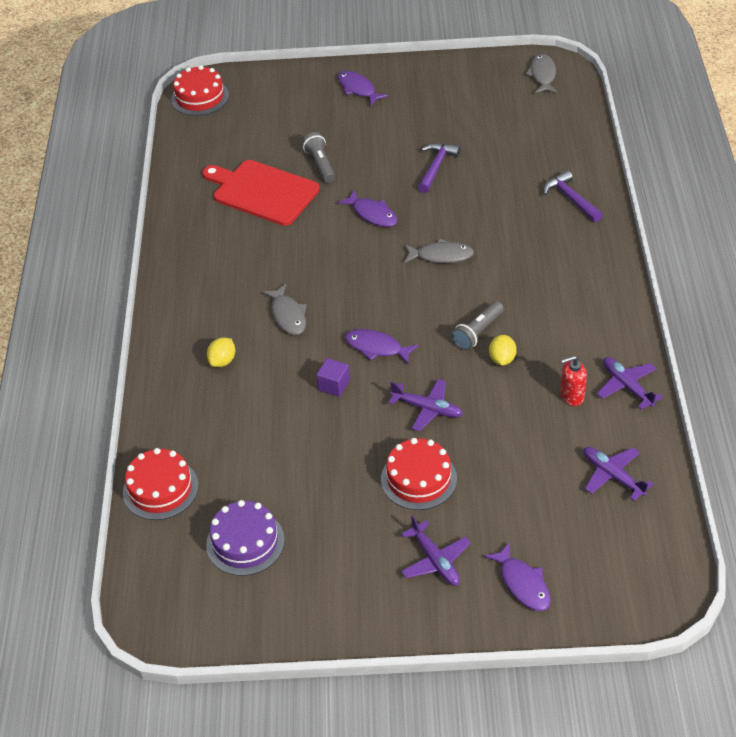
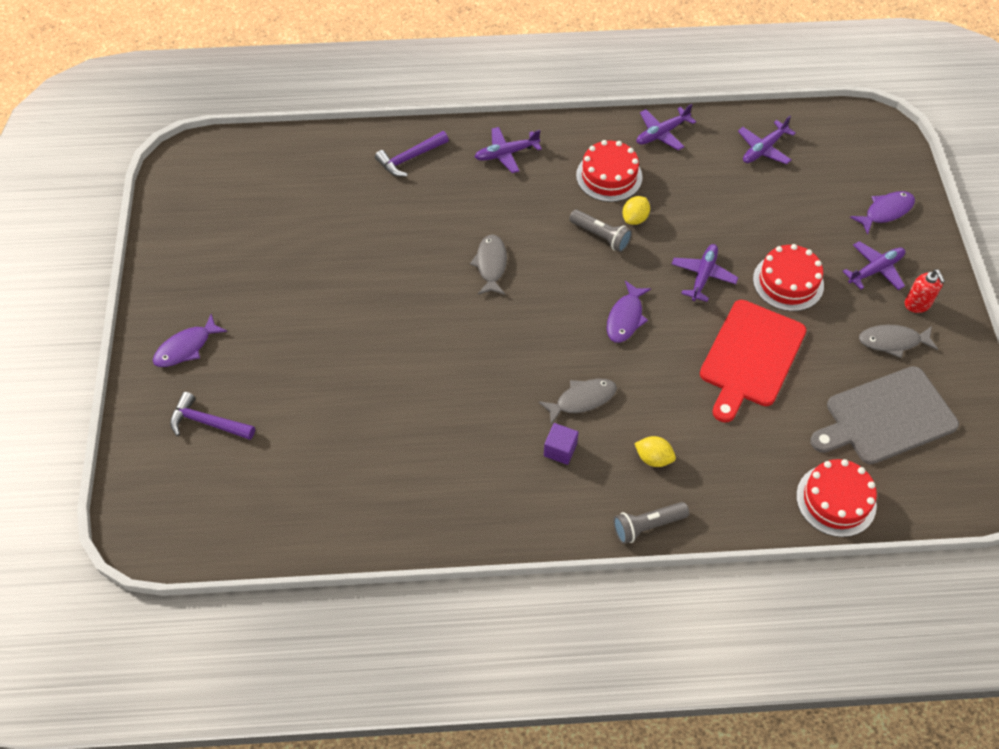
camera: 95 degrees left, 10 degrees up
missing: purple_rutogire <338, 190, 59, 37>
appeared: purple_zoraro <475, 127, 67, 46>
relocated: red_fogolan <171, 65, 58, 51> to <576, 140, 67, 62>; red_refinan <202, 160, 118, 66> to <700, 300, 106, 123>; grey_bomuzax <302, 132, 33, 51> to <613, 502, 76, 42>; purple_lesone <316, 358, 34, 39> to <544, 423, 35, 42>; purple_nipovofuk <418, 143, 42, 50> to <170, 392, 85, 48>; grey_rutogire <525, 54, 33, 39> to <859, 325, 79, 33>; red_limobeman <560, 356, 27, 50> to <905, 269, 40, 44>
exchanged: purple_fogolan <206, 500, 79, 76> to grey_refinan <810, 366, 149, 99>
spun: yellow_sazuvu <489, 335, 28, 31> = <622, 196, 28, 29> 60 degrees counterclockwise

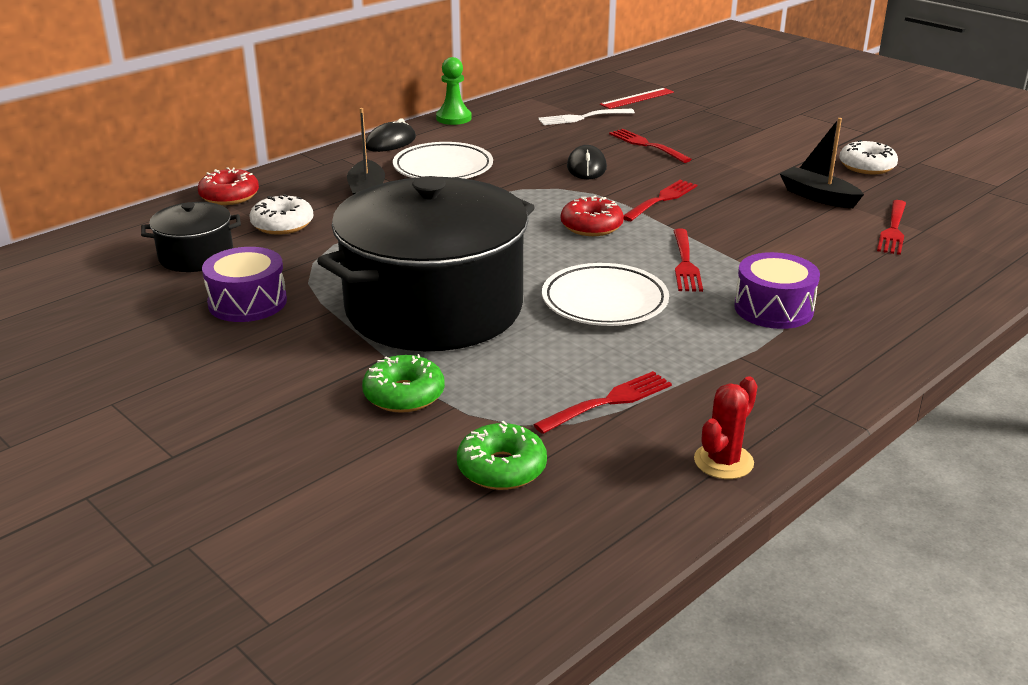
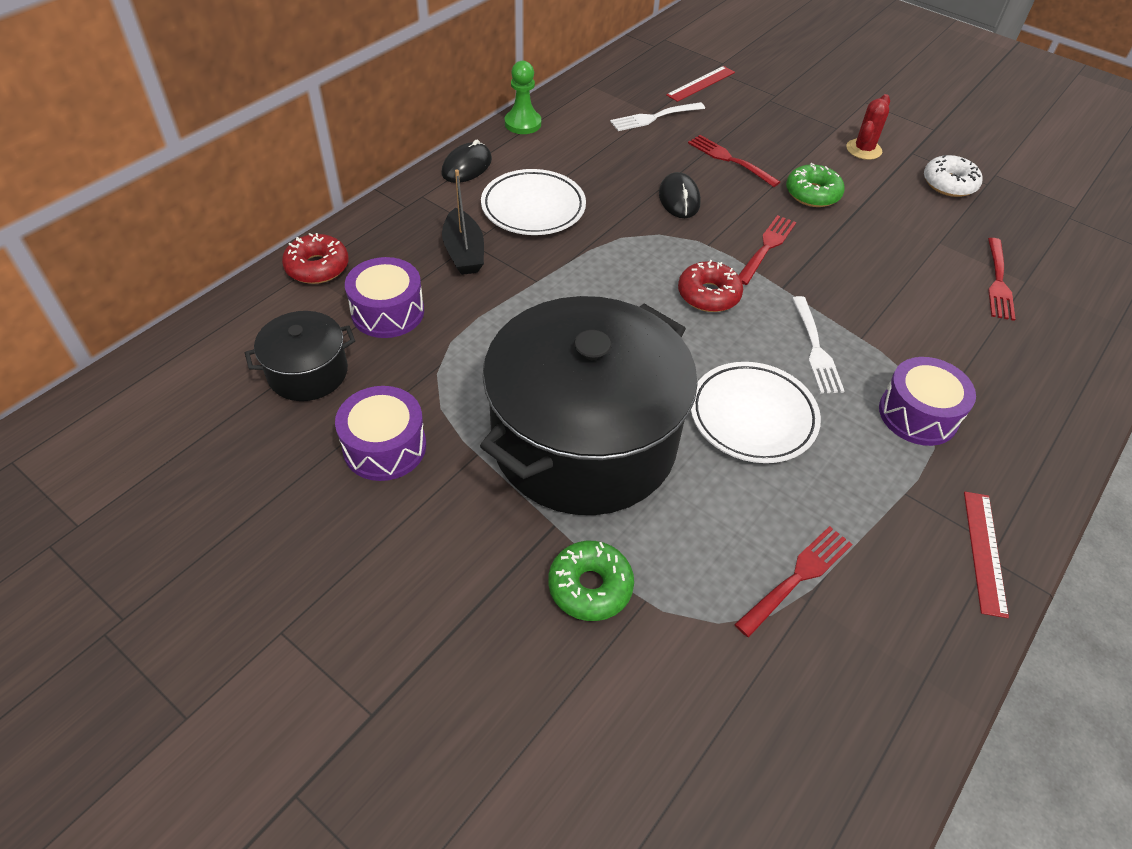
camera: 10 degrees left, 20 degrees up
missing: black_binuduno <780, 118, 84, 90>
appeared: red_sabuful <964, 492, 45, 126>
relocated: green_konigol <457, 421, 90, 69> to <786, 163, 59, 44>; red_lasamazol <694, 377, 64, 102> to <846, 94, 44, 66>
exchanged: white_konigol <249, 194, 64, 41> to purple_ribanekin <345, 257, 79, 81>
colour: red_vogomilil <673, 228, 30, 64> to white_vogomilil <792, 296, 52, 97>

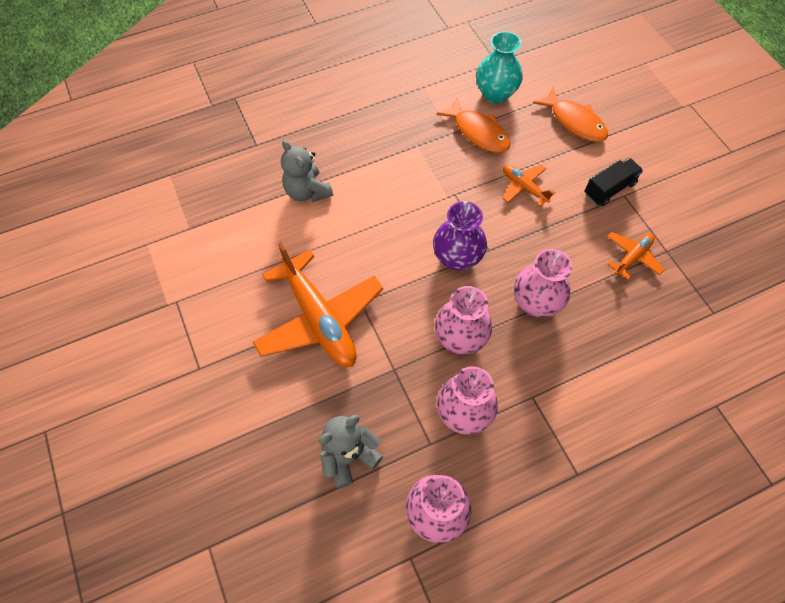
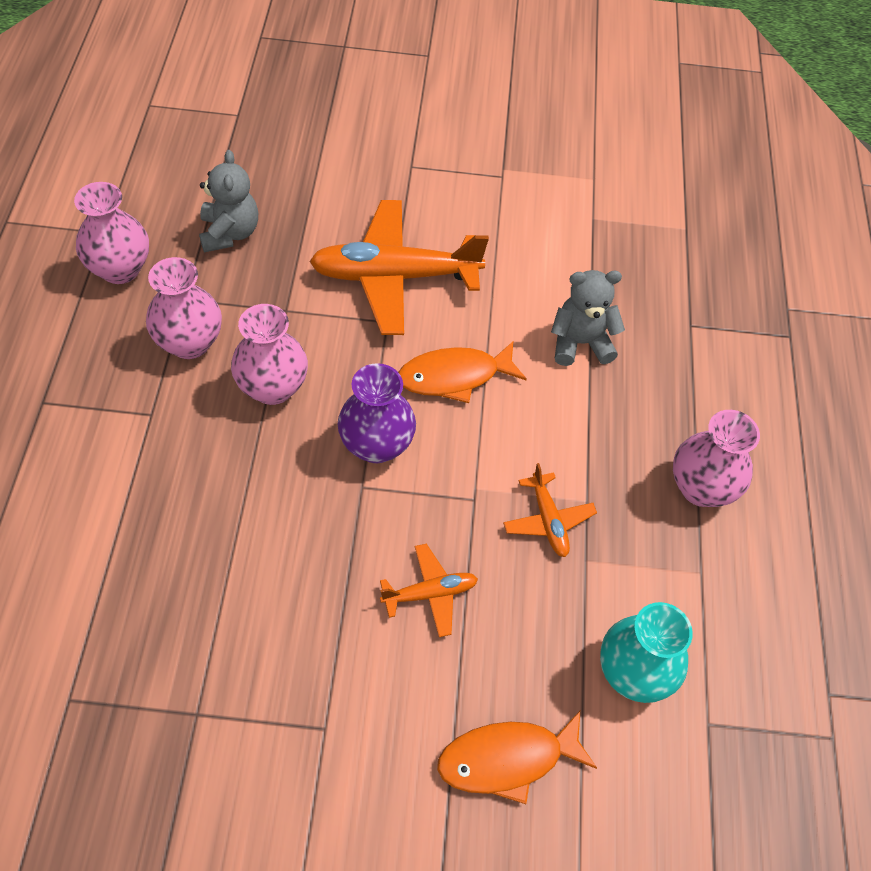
camera: 115 degrees right, 5 degrees down
missing: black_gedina <584, 158, 59, 48>
relocated: orange_rutogire <436, 97, 74, 56> to <398, 342, 129, 61>; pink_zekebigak <514, 249, 58, 68> to <673, 410, 87, 97>; orange_zoraro <607, 232, 57, 48> to <503, 463, 94, 94>

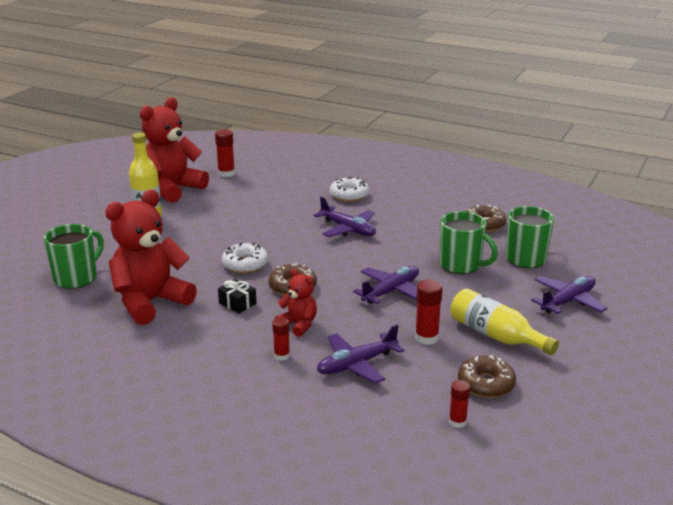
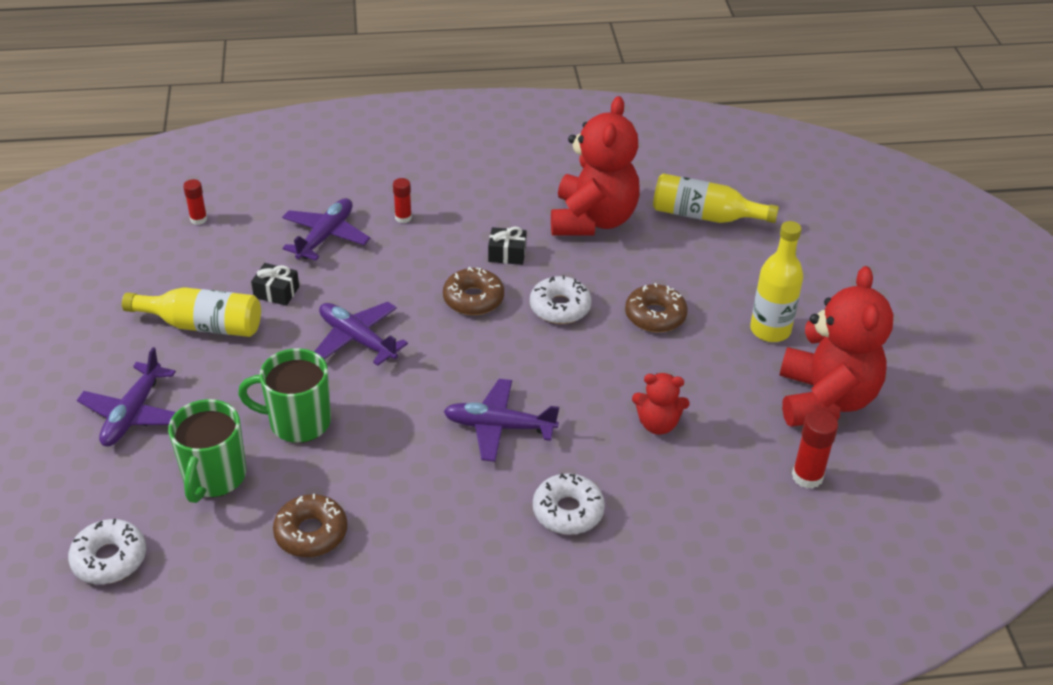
camera: 145 degrees right, 15 degrees up
appeared: white_konigol <68, 519, 78, 65>
relocated: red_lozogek <275, 269, 42, 68> to <632, 373, 58, 62>; brown_konigol <458, 355, 58, 43> to <625, 283, 63, 49>
exchanged: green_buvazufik <44, 224, 60, 65> to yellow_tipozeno <653, 173, 126, 50>; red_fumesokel <415, 279, 28, 66> to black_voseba <251, 263, 48, 43>
spun: purple_zoraro <353, 266, 66, 38> = <314, 302, 94, 64> 120 degrees clockwise

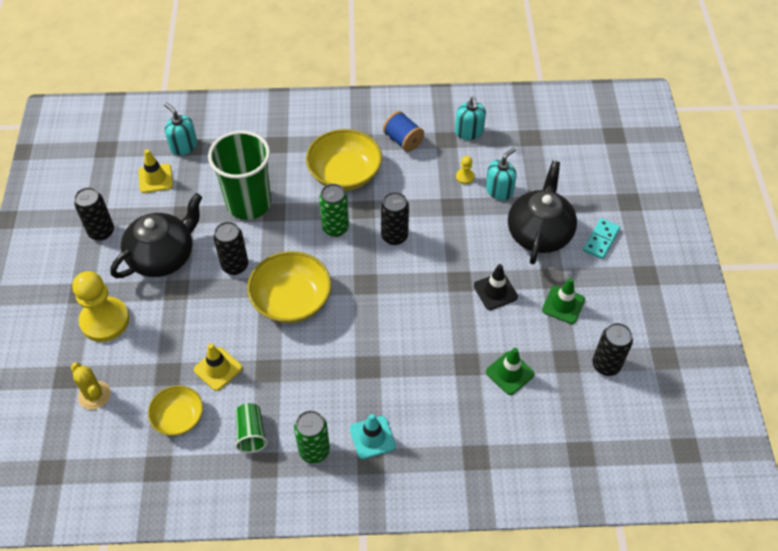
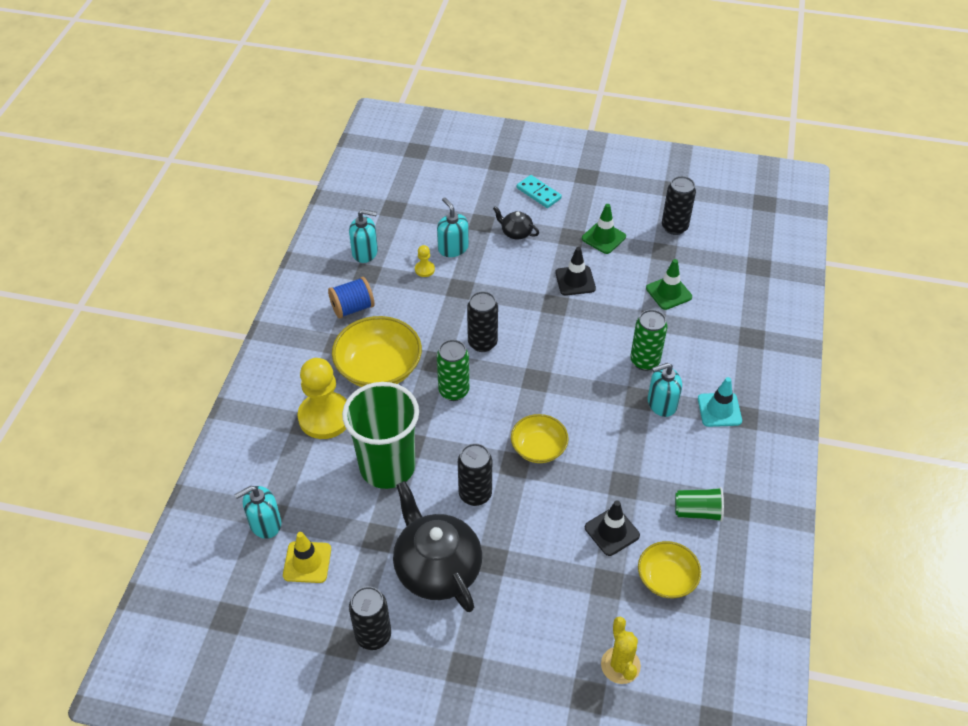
camera: 75 degrees left, 5 degrees down
appeared: turquoise_limobeman <648, 363, 34, 54>
relocated: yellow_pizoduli <72, 271, 58, 71> to <297, 358, 50, 81>; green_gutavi <294, 410, 36, 53> to <630, 309, 38, 62>
colour: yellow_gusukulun <194, 343, 48, 48> to black_gusukulun <585, 501, 55, 55>
spun: yellow_lasamazol <71, 362, 40, 48> = <601, 617, 40, 67> 75 degrees counterclockwise
size: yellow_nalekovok <247, 251, 84, 72> = <511, 414, 58, 49> x0.61; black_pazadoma <508, 161, 69, 103> = <493, 206, 46, 34> x0.46

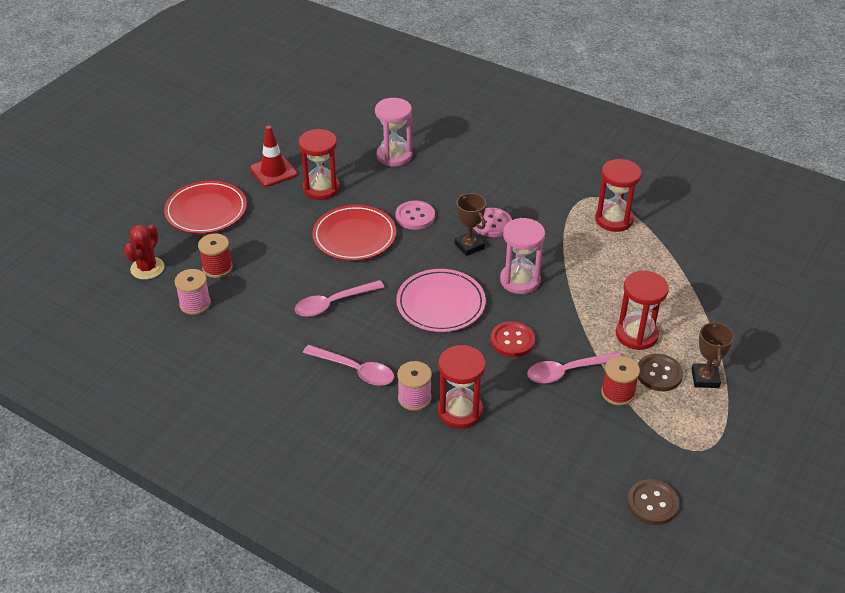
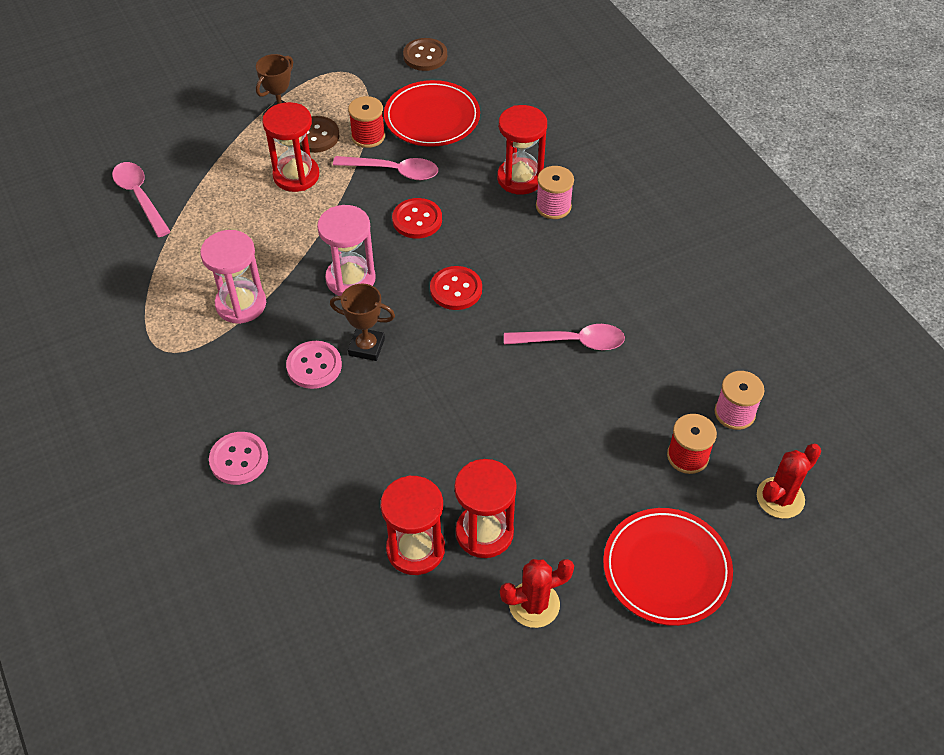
camera: 150 degrees left, 10 degrees up
relocated: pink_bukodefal <303, 345, 91, 41> to <112, 162, 59, 75>; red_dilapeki <312, 205, 84, 56> to <384, 80, 96, 67>; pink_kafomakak <375, 98, 37, 69> to <200, 230, 66, 94>; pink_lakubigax <395, 201, 40, 29> to <209, 432, 59, 53>; red_kafomakak <595, 159, 47, 73> to <381, 475, 64, 100>
exchanged: red_gusukulun <250, 126, 47, 61> to red_lasamazol <500, 559, 74, 69>; pink_dilapeki <396, 269, 90, 63> to red_lakubigax <430, 266, 52, 44>
spun: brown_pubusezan <455, 193, 31, 63> = <330, 284, 65, 77> 75 degrees counterclockwise

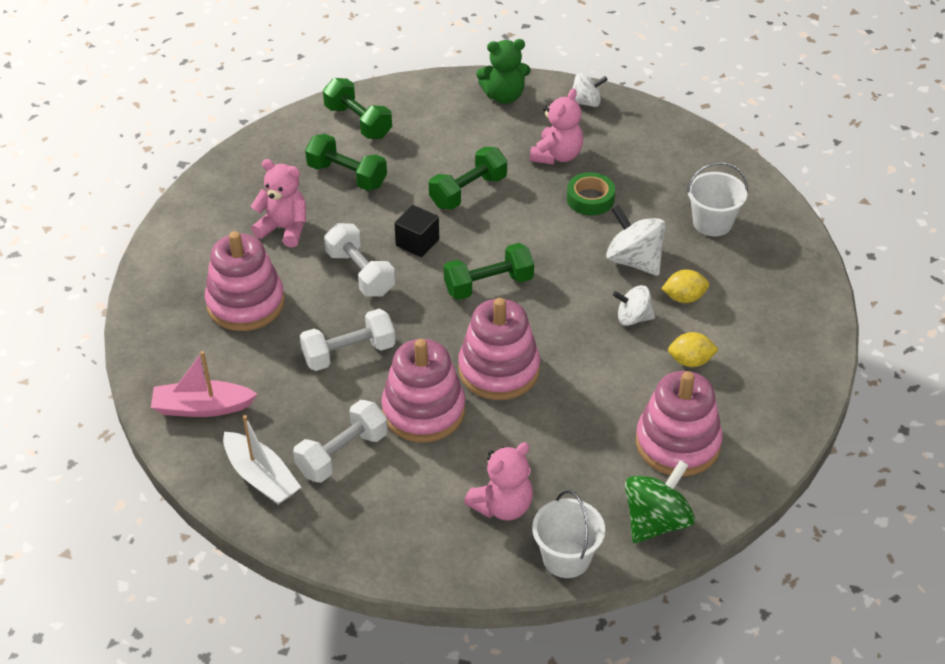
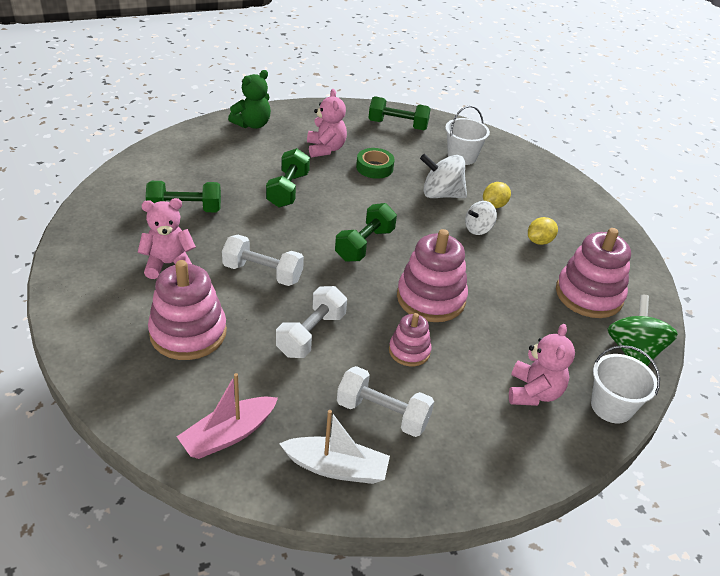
camera: 40 degrees left, 5 degrees down
missing: black_lesone <394, 205, 45, 52>; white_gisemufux <572, 73, 36, 34>
relocated: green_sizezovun <323, 78, 69, 61> to <369, 96, 62, 34>
spun: white_sizezovun <293, 400, 95, 83> = <337, 366, 97, 71> 75 degrees counterclockwise
size: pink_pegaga <381, 339, 84, 103> = <389, 313, 43, 53> x0.56

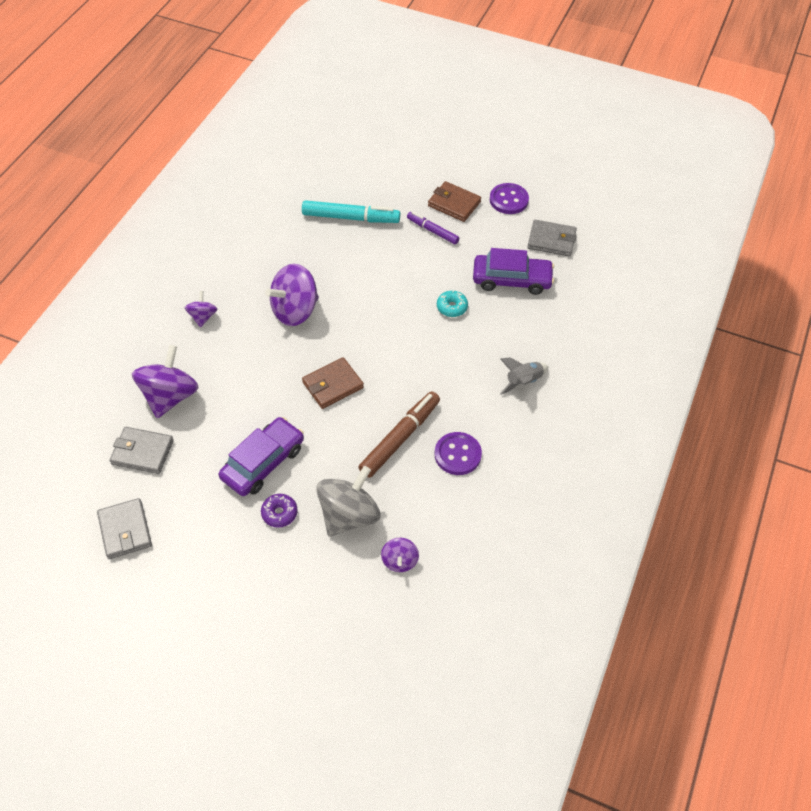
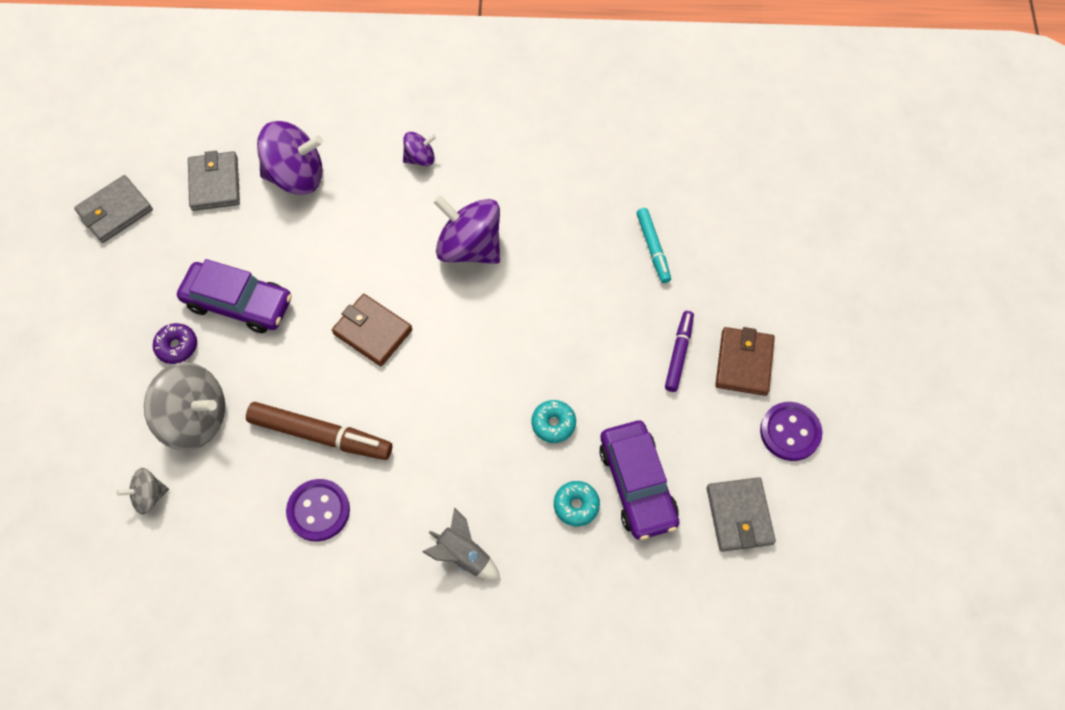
camera: 70 degrees right, 10 degrees up
appeared: turquoise_konigol <554, 481, 46, 45>
colour: purple_gisemufux <381, 538, 38, 34> to grey_gisemufux <116, 468, 53, 47>
size: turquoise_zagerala <302, 200, 98, 23> = <637, 208, 34, 75> x0.61

